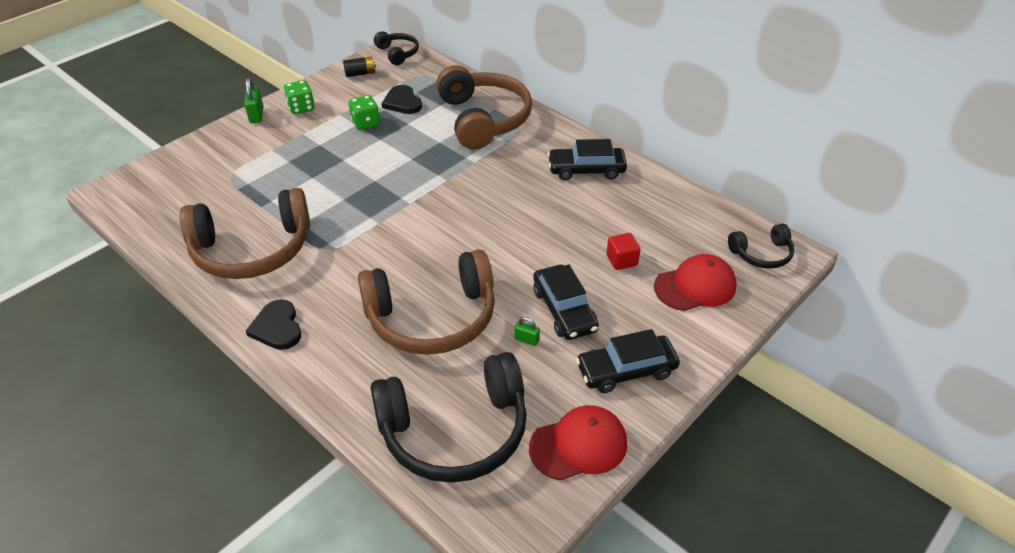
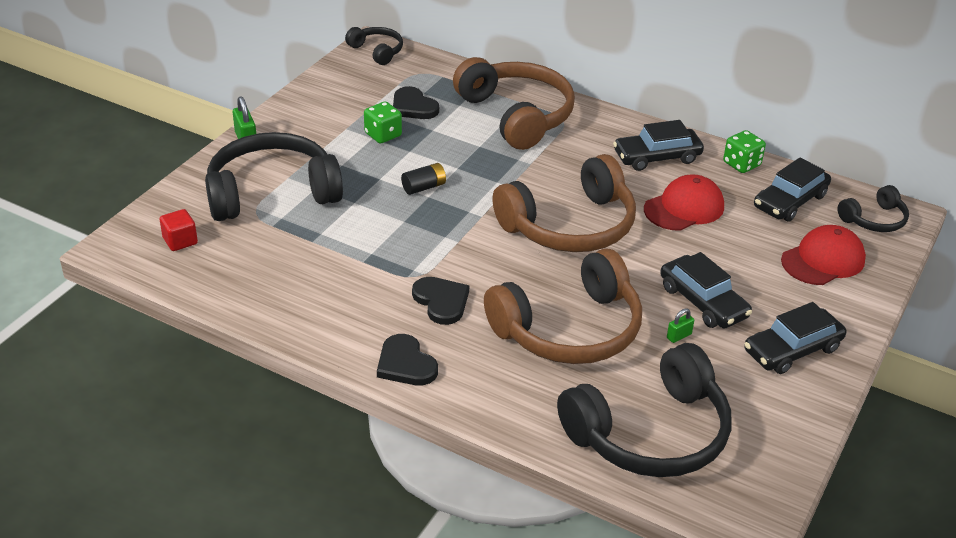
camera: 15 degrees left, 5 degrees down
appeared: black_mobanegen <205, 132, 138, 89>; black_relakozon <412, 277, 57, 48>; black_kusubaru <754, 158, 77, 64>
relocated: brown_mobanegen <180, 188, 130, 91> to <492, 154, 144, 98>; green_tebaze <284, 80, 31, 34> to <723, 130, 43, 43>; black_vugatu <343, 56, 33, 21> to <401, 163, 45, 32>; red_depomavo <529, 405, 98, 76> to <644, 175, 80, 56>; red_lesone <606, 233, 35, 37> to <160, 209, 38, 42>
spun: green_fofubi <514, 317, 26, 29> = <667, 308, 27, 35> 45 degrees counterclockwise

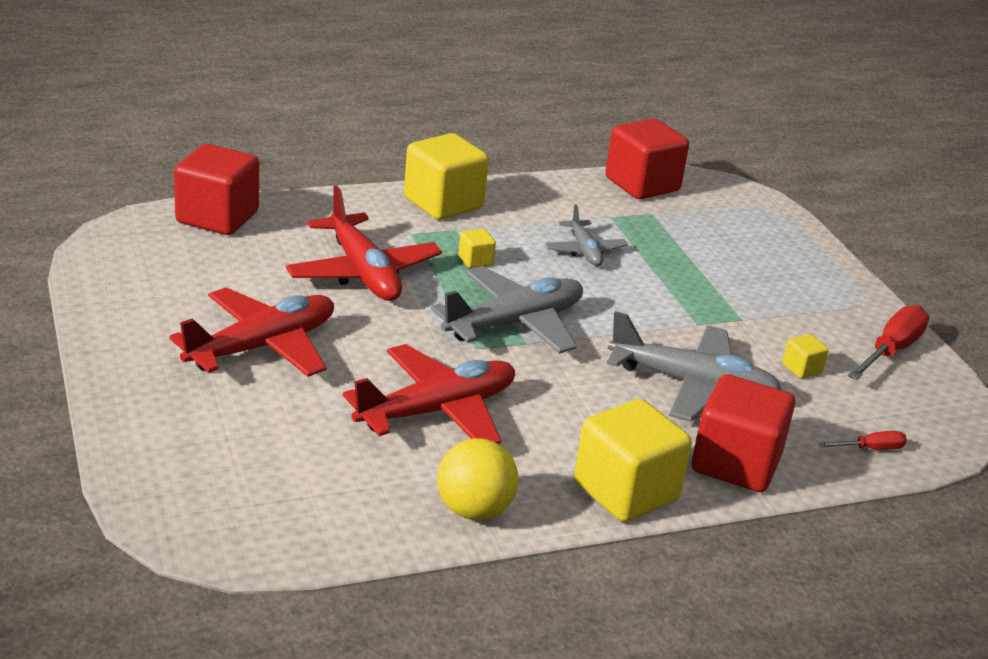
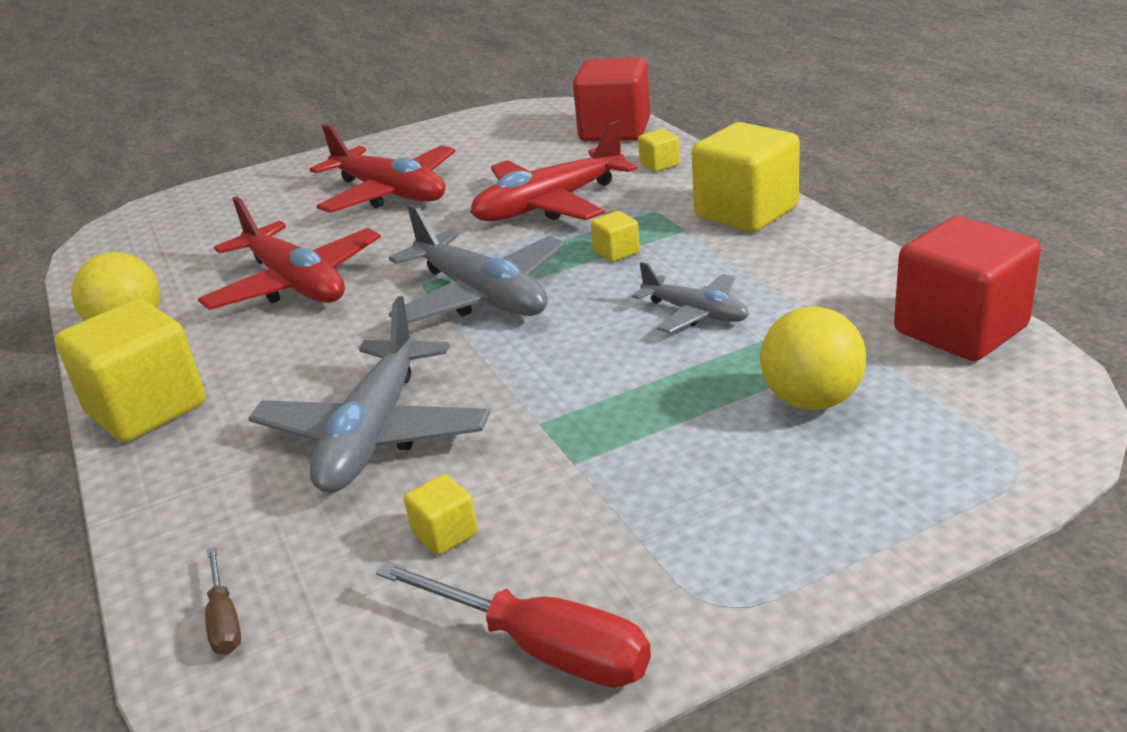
camera: 90 degrees right, 0 degrees up
missing: red_lesone <692, 374, 103, 118>
appeared: yellow_lesone <638, 129, 42, 43>; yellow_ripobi <760, 307, 106, 103>
colour: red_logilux <819, 431, 88, 19> to brown_logilux <205, 547, 36, 108>
spun: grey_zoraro <545, 204, 83, 62> = <632, 262, 117, 71> 120 degrees counterclockwise

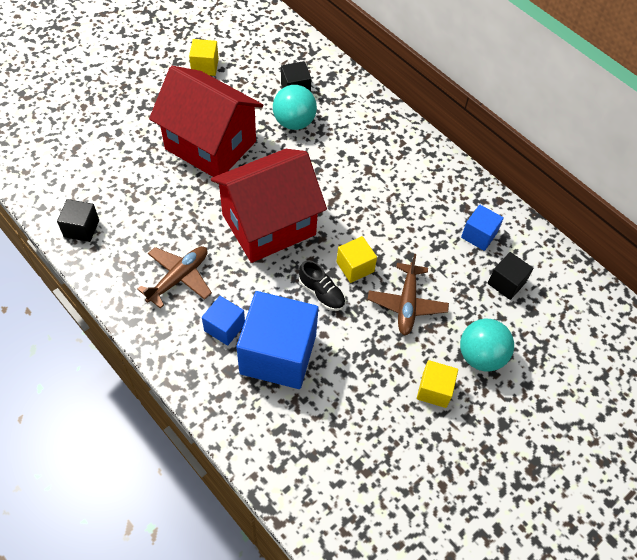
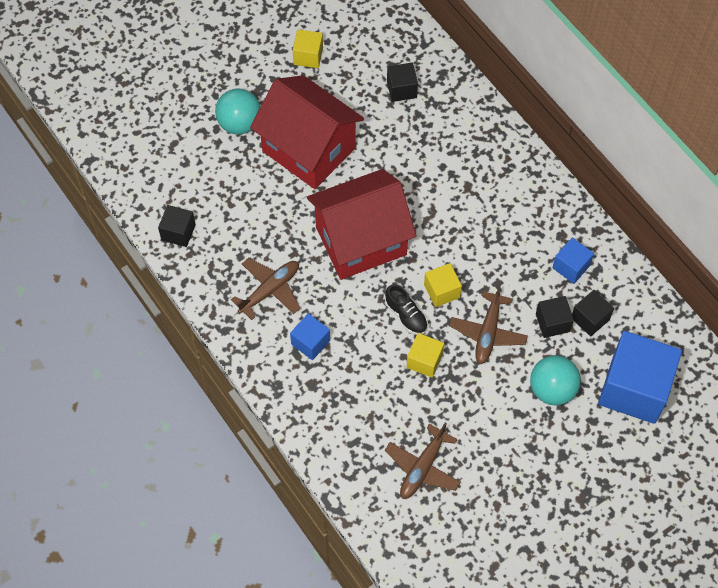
camera: 10 degrees right, 5 degrees up
appeared: brown_zoraro <385, 422, 76, 77>; black_lesone <536, 296, 38, 42>
relocated: blue_lesone <236, 291, 82, 98> to <598, 331, 84, 93>; turquoise_ripobi <273, 85, 44, 45> to <215, 89, 45, 46>; yellow_lesone <417, 360, 41, 48> to <407, 333, 37, 45>

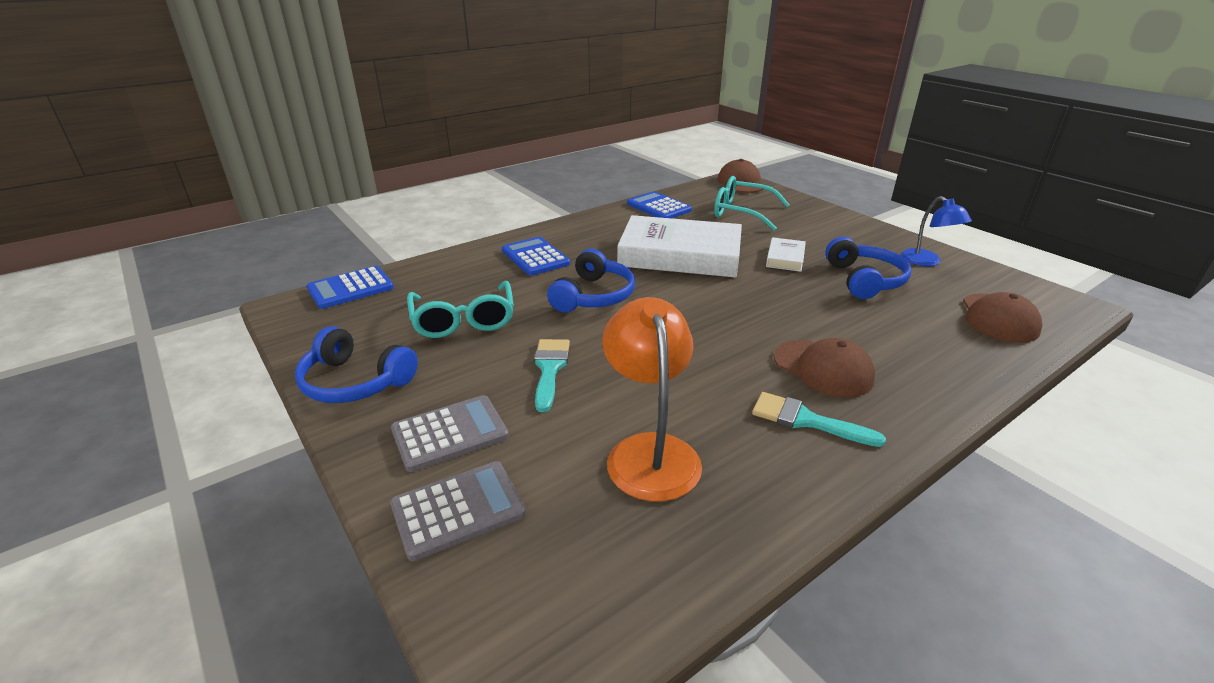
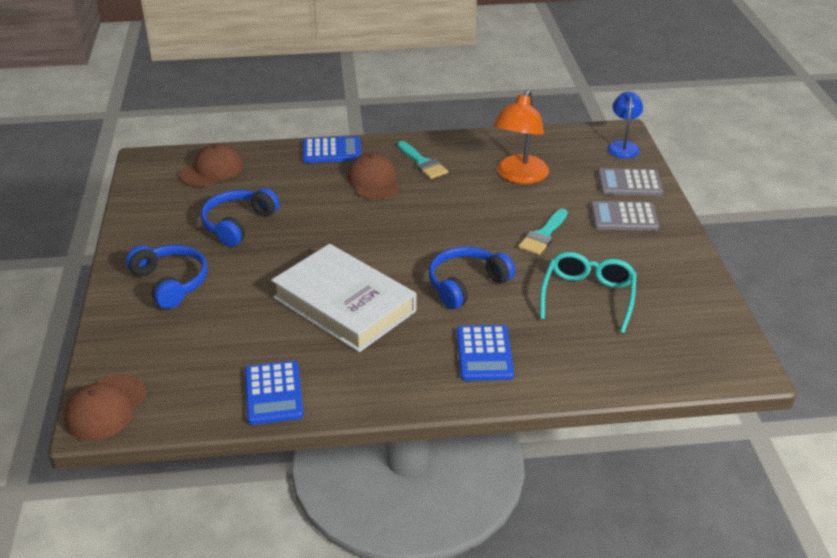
camera: 150 degrees left, 5 degrees up
missing: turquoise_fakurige <714, 176, 75, 55>; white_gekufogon <766, 237, 40, 35>
relocated: blue_mobanegen <295, 326, 123, 77> to <126, 245, 82, 64>; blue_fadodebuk <307, 266, 87, 43> to <303, 136, 58, 27>; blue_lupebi <900, 196, 72, 70> to <607, 92, 36, 66>

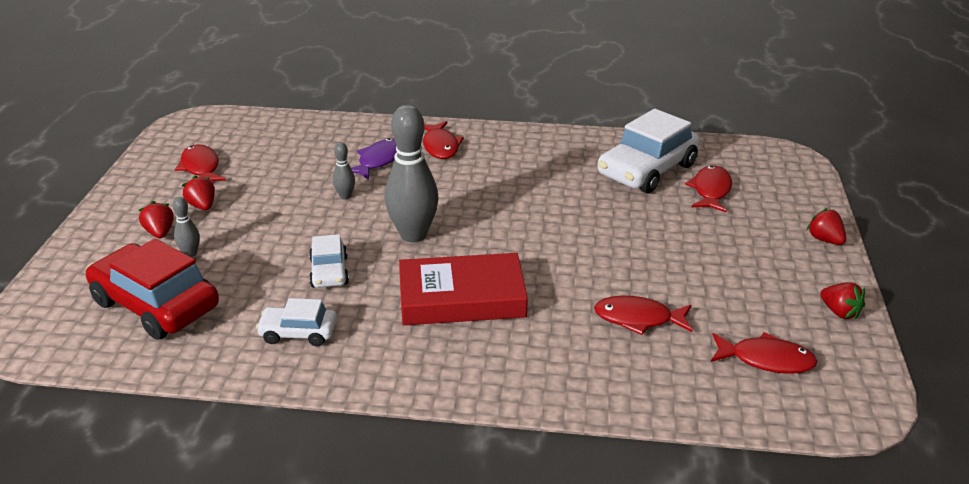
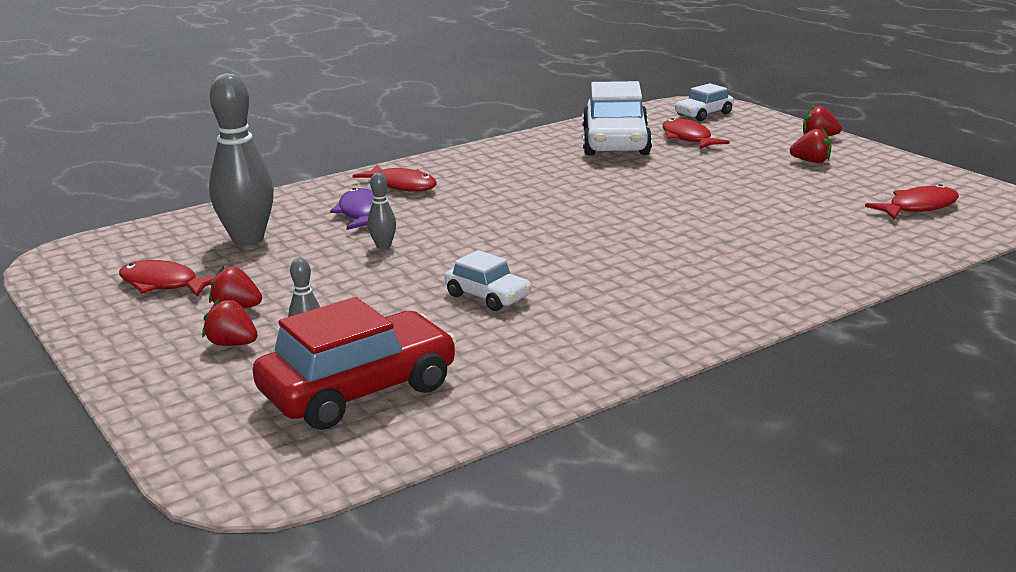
camera: 40 degrees left, 10 degrees down
missing: red_gekufogon <399, 253, 129, 72>; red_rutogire <594, 296, 99, 39>
relocated: white_kusubaru <256, 298, 81, 48> to <675, 83, 59, 38>; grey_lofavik <385, 105, 54, 138> to <209, 73, 65, 173>; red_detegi <820, 282, 45, 37> to <790, 128, 41, 35>
spun: red_kusubaru <86, 239, 133, 101> = <253, 297, 203, 133> 150 degrees clockwise

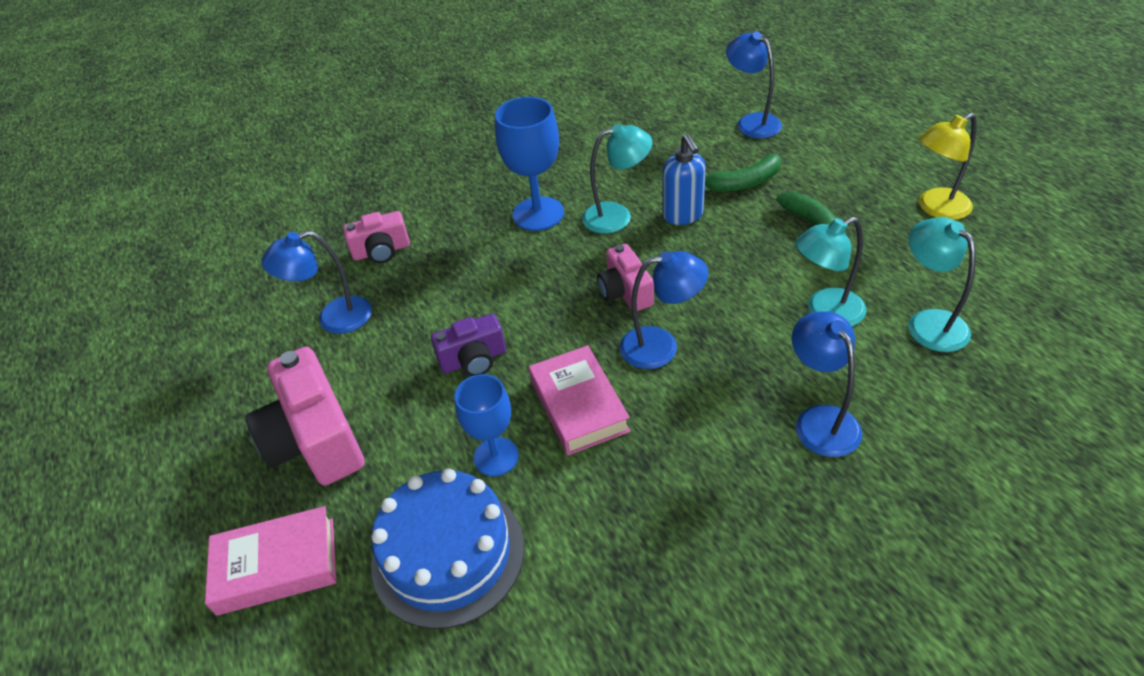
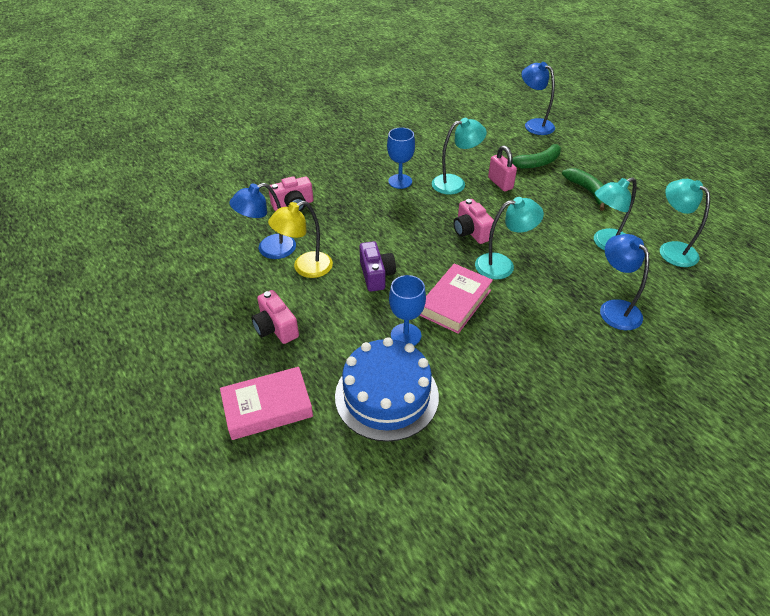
camera: 10 degrees left, 0 degrees up
relocated: yellow_lupebi <919, 113, 58, 107> to <268, 201, 65, 77>
exchanged: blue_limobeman <662, 134, 44, 91> to pink_fofubi <488, 145, 29, 46>
colour: blue_lupebi <620, 251, 89, 118> to turquoise_lupebi <475, 197, 69, 83>
spun: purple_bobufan <431, 314, 75, 62> = <359, 241, 37, 51> 75 degrees counterclockwise; pink_gekufogon <529, 345, 101, 110> = <419, 263, 74, 71> 60 degrees clockwise
size: pink_bobufan <245, 347, 120, 138> = <252, 290, 47, 54> x0.58; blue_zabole <495, 97, 69, 134> = <387, 128, 28, 61> x0.66

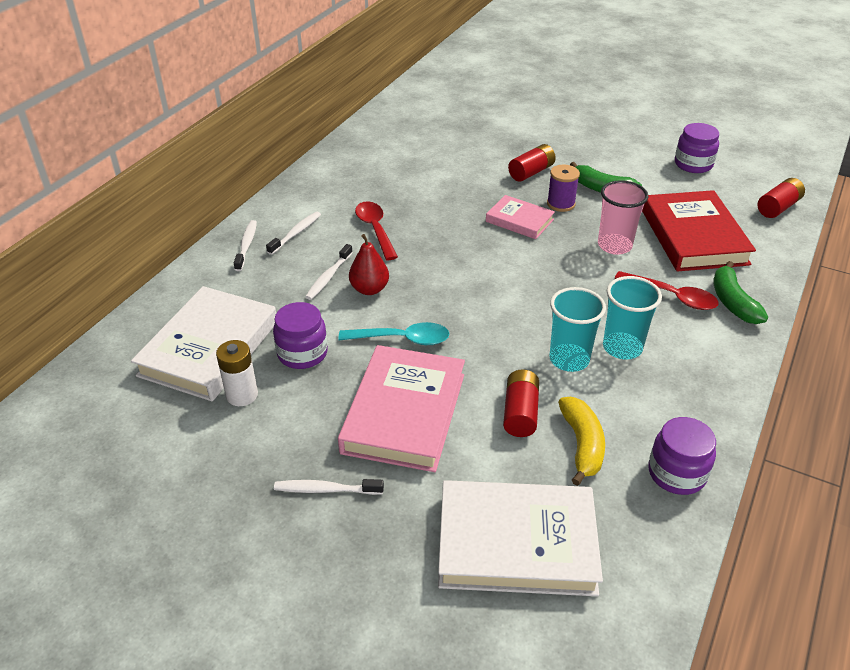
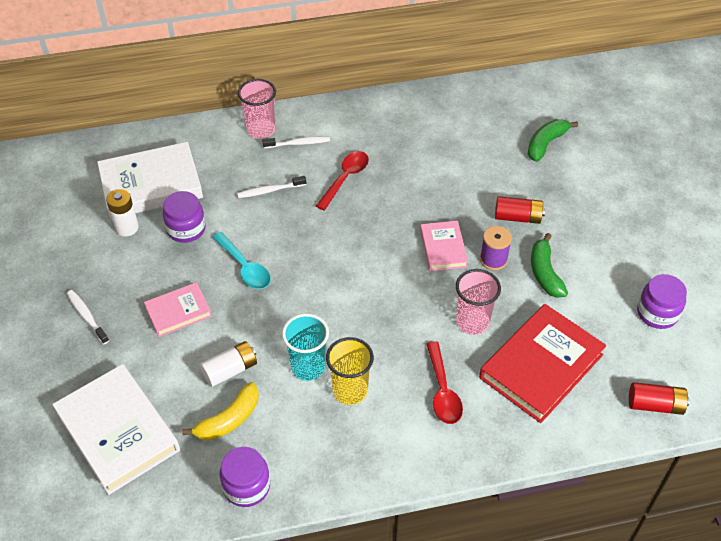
camera: 50 degrees right, 10 degrees up
missing: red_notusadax <349, 234, 40, 61>
relocated: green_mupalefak <714, 261, 54, 63> to <528, 119, 50, 43>
exchanged: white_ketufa <234, 220, 23, 51> to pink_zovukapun <238, 79, 38, 60>
colour: red_vugatu <503, 369, 36, 68> to white_vugatu <200, 341, 57, 46>; turquoise_zovukapun <603, 276, 59, 83> to yellow_zovukapun <326, 337, 48, 68>
size: pink_gekufogon <338, 345, 127, 127> = <144, 282, 68, 55> x0.55

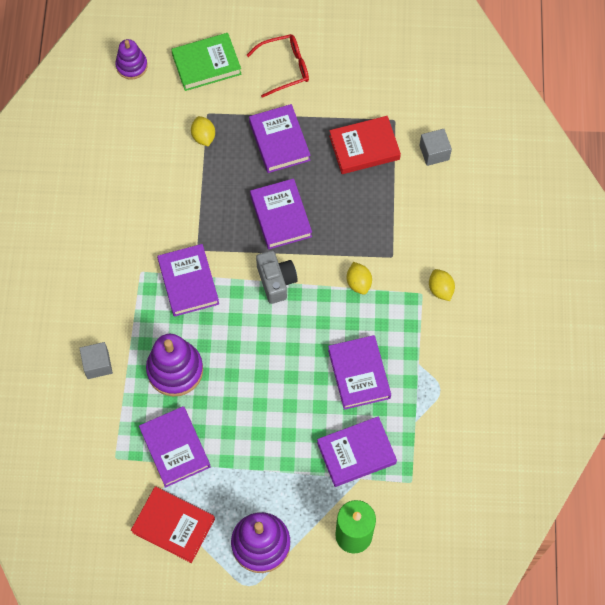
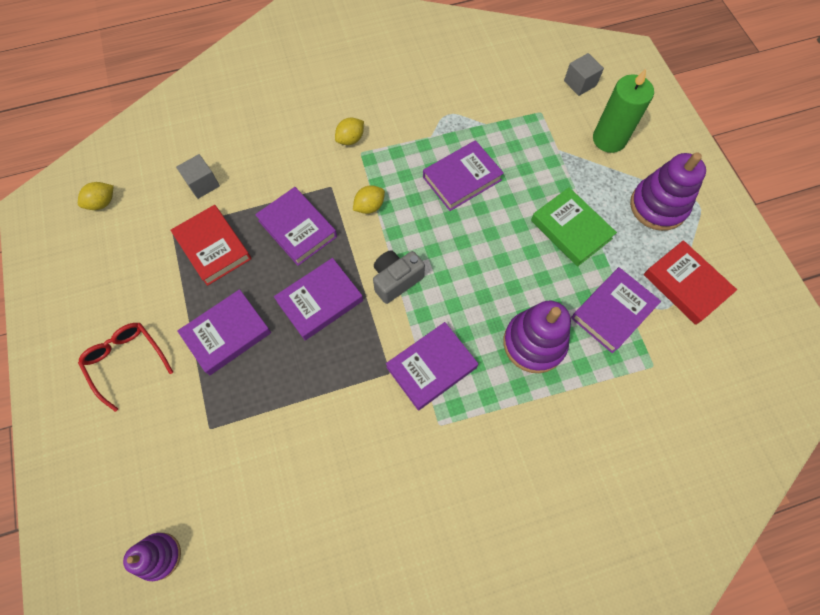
camera: 110 degrees left, 0 degrees up
relocated: grey_lesone <79, 342, 34, 37> to <564, 53, 40, 43>; green_gekufogon <171, 33, 71, 58> to <531, 187, 86, 80>; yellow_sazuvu <191, 116, 24, 30> to <78, 182, 36, 28>; purple_gekufogon <317, 416, 80, 71> to <255, 187, 82, 79>
spun: red_gekufogon <131, 486, 84, 77> = <643, 240, 94, 85> 45 degrees counterclockwise

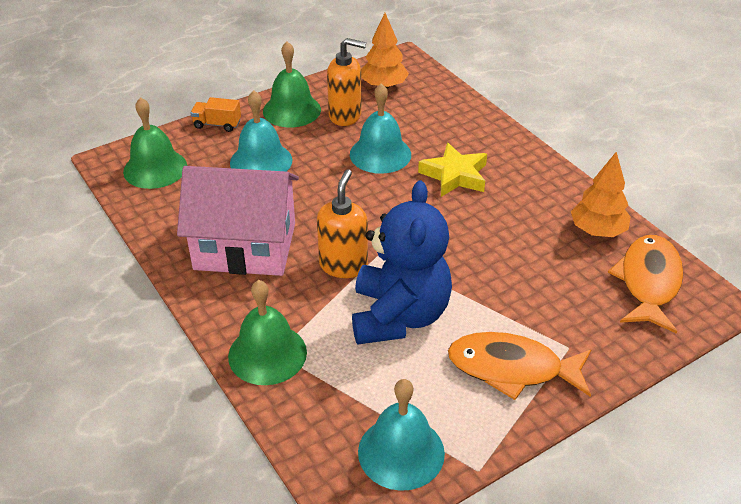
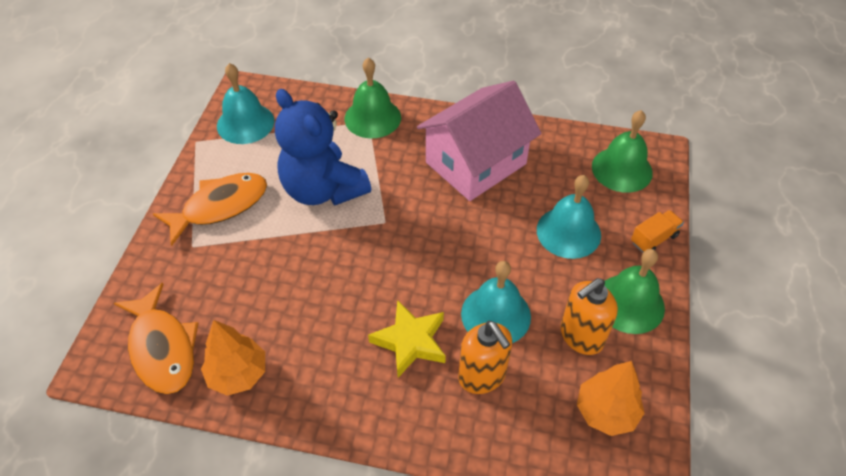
camera: 135 degrees right, 10 degrees up
relocated: orange_limobeman <317, 169, 51, 109> to <458, 321, 54, 73>

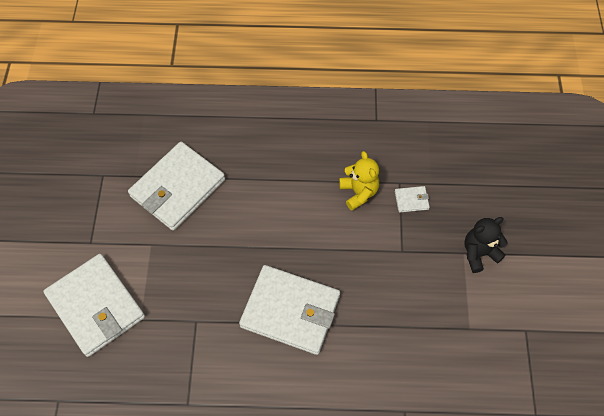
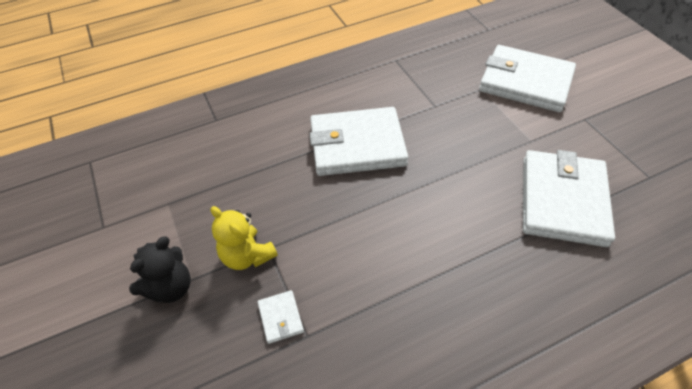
camera: 155 degrees right, 10 degrees down
relocated: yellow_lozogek <339, 151, 40, 60> to <211, 206, 67, 64>
spun: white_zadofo <395, 186, 35, 27> = <258, 290, 46, 54> 75 degrees counterclockwise

